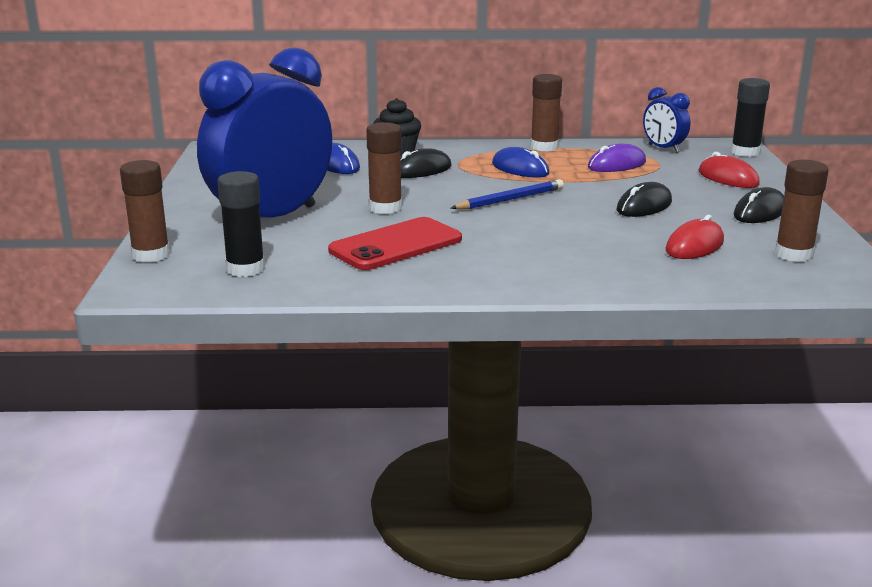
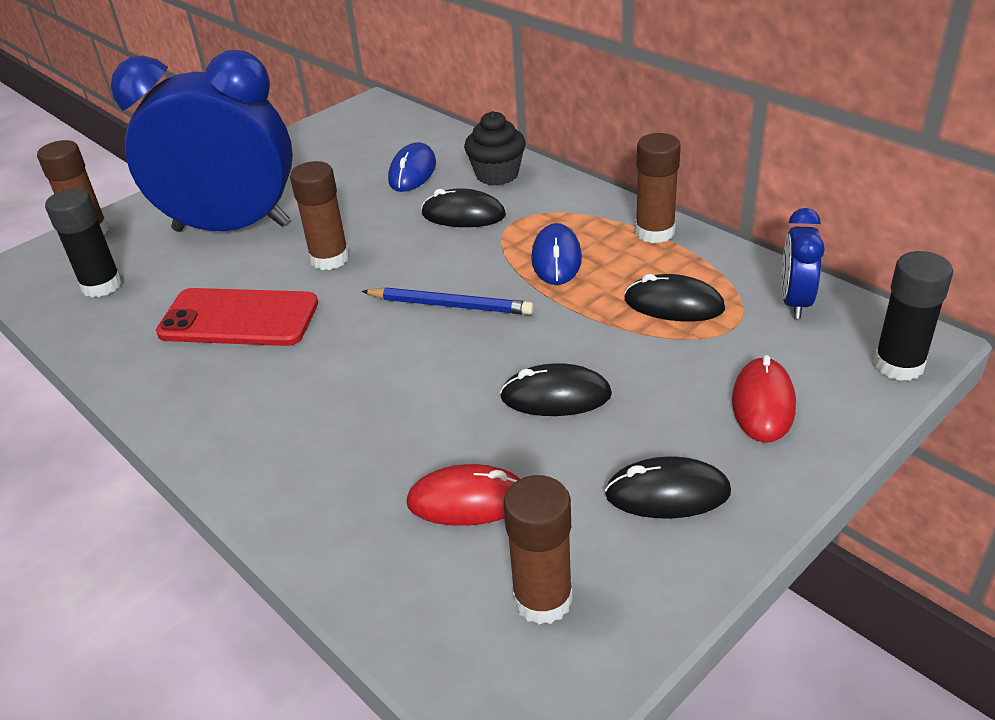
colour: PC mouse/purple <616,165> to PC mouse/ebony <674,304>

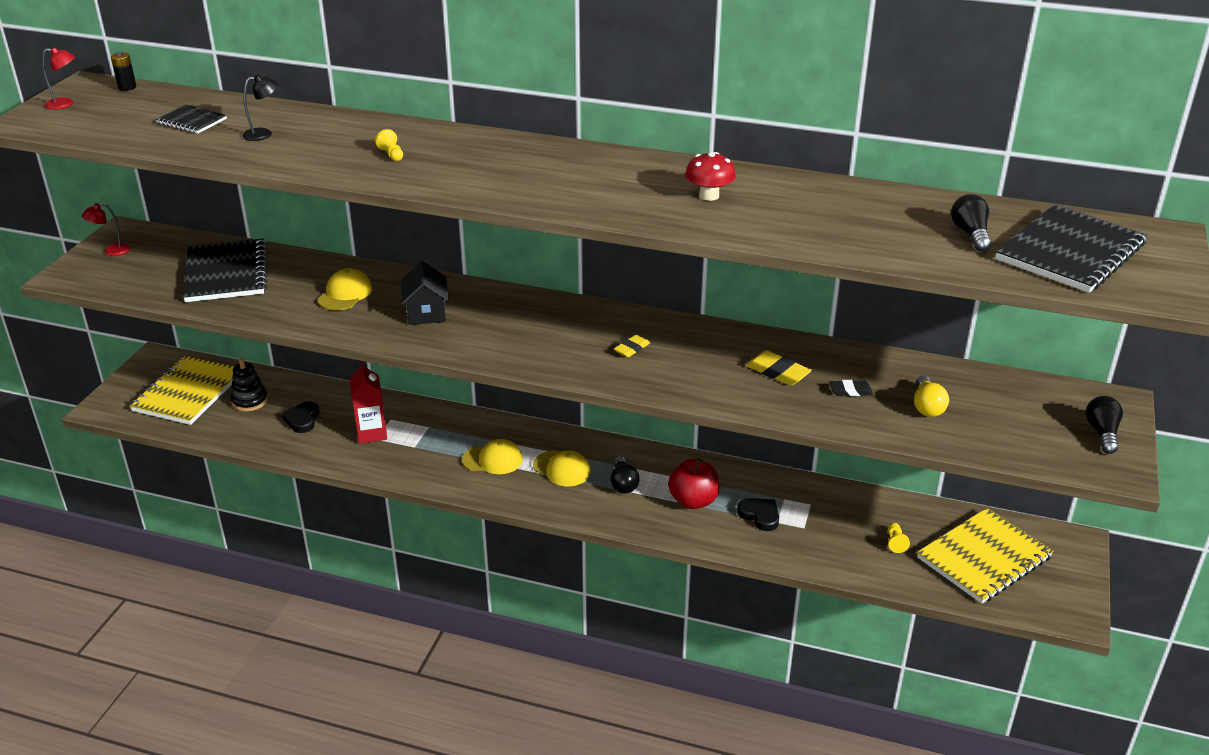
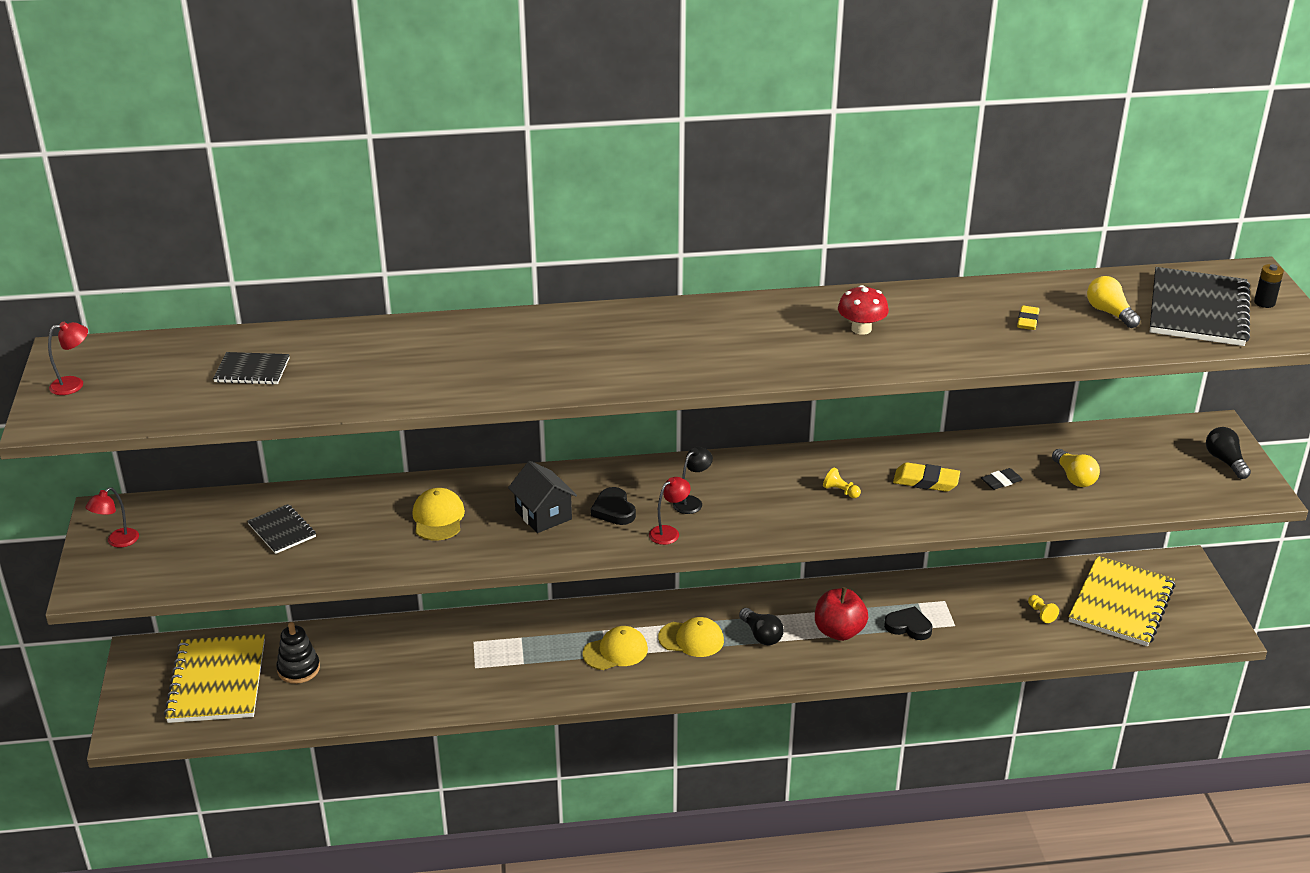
missing: juice carton/crimson <371,433>
appeared: reading lamp/crimson <669,532>
relocated: AA battery/ebony <127,87> to <1264,303>; reading lamp/ebony <264,134> to <692,502>; heart shape/ebony <302,419> to <614,510>; chess pawn/yellow <391,154> to <840,491>; gum eraser/yellow <632,348> to <1027,321>
colour: lightbulb/ebony <970,234> to lightbulb/yellow <1109,313>
size: notepad/ebony <226,273> = <282,530> x0.51

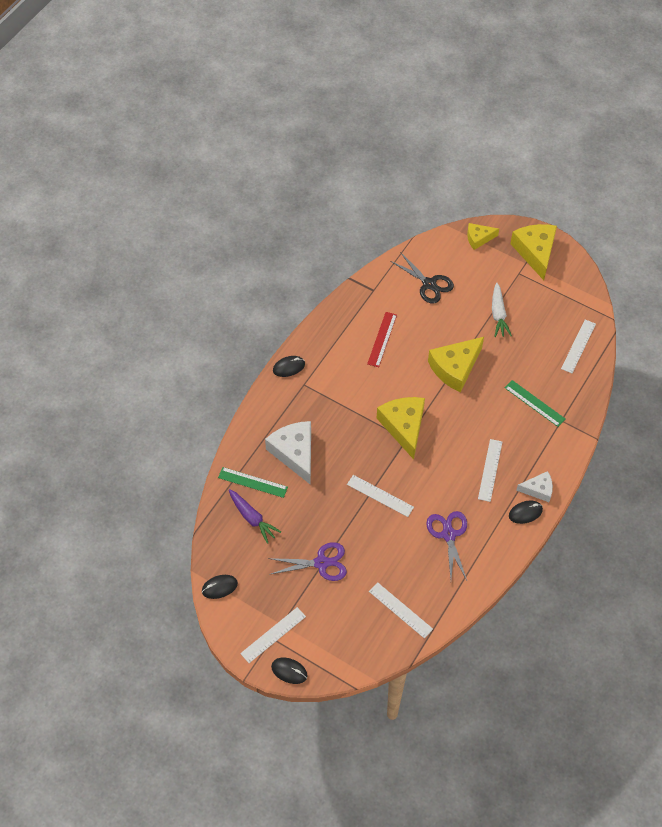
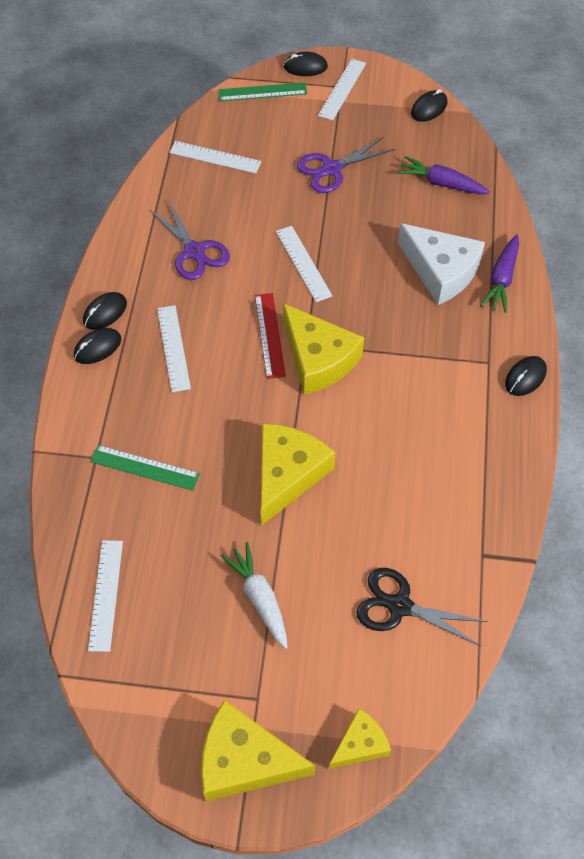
appeared: root vegetable/purple <501,279>
relocated: straightedge/leaf-green <253,482> to <262,92>; straightedge/crimson <382,339> to <269,335>
exchanged: piece of cheese/pure white <538,489> to PC mouse/ebony <97,348>
spun: straightedge/pure white <380,495> = <303,263> 60 degrees clockwise; piece of cheese/yellow <535,252> = <244,760> 135 degrees clockwise

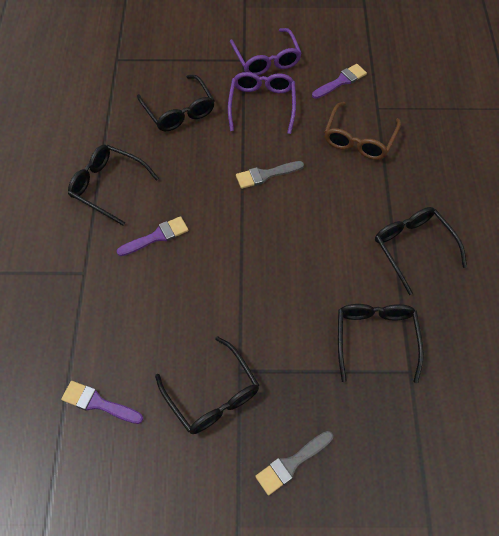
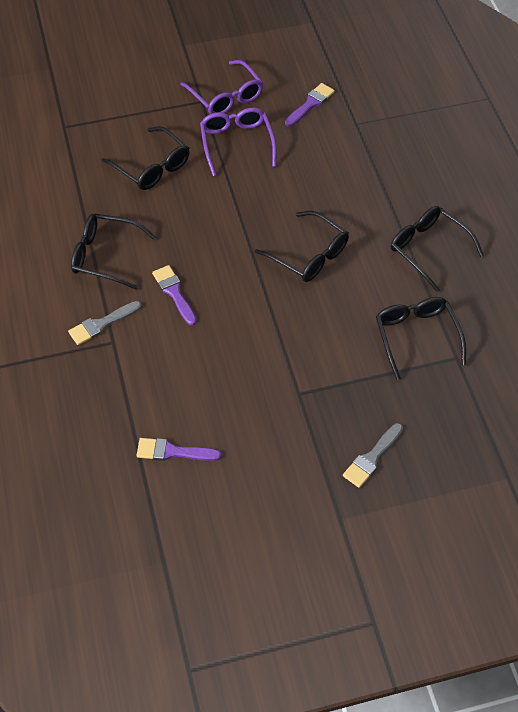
missing: eyeglasses/brown <359,139>
relocated: eyeglasses/ebony <212,395> to <309,255>; brush/grey <265,175> to <101,324>
spun: brush/purple <157,236> = <174,292> 75 degrees counterclockwise

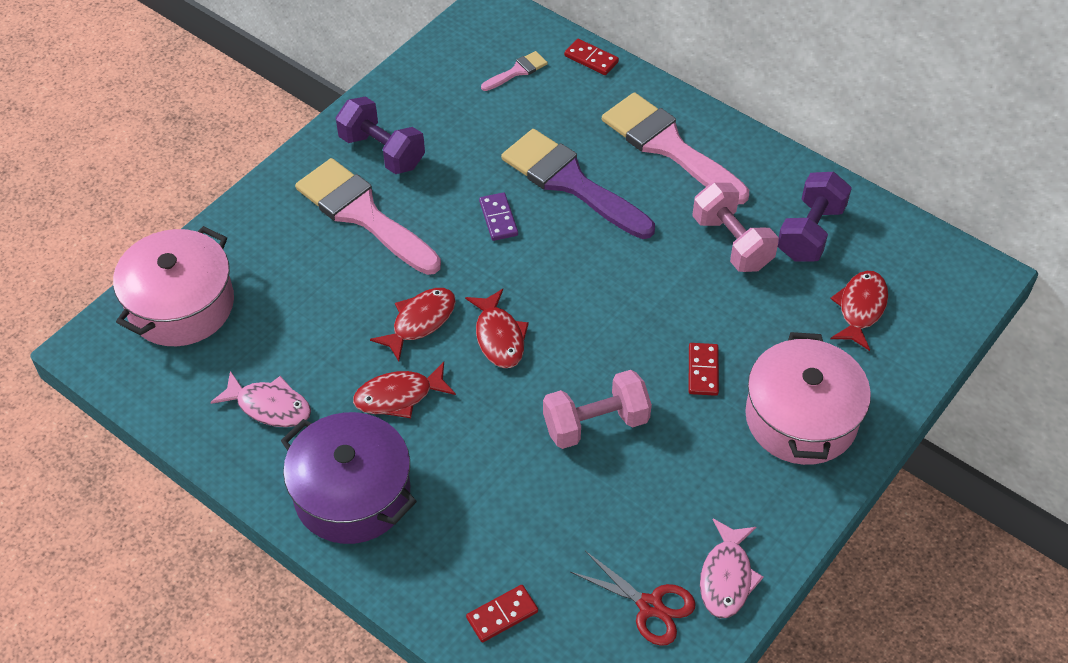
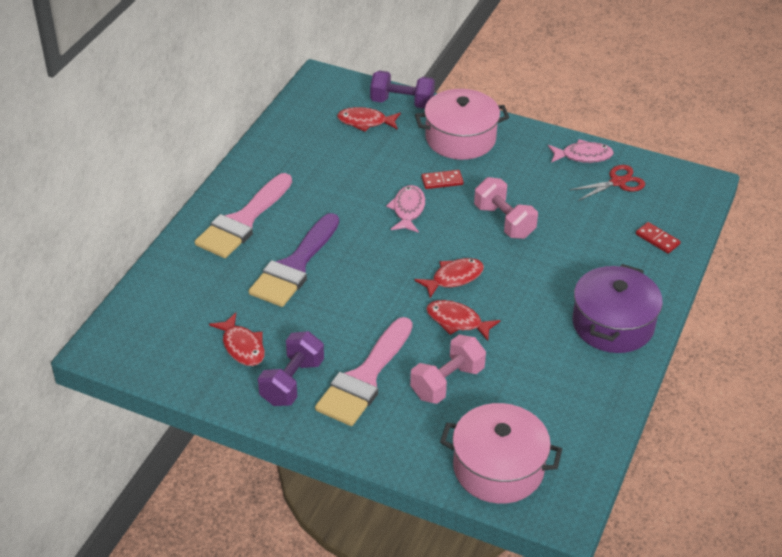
missing: domino/purple <498,218>; brush/rose-pink <517,71>; domino/crimson <591,59>
relocated: toy fish/rose-pink <269,406> to <408,210>; toy fish/crimson <399,396> to <242,346>; hand weight/rose-pink <731,243> to <447,382>; hand weight/purple <810,232> to <402,103>
spun: pair of scissors/crimson <650,606> = <617,182> 45 degrees clockwise

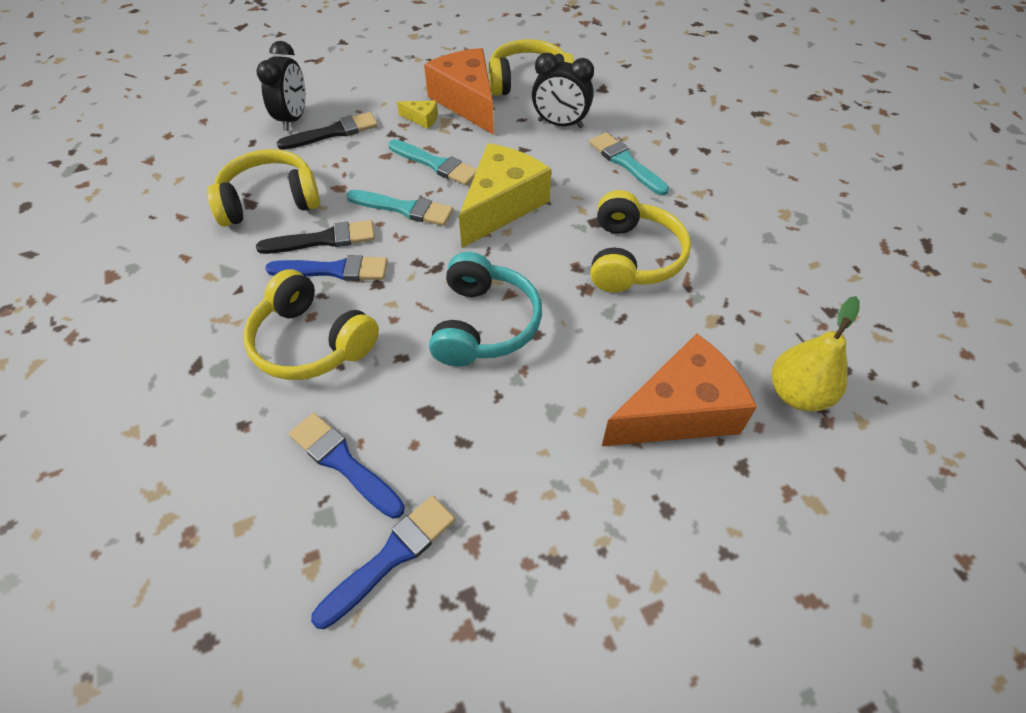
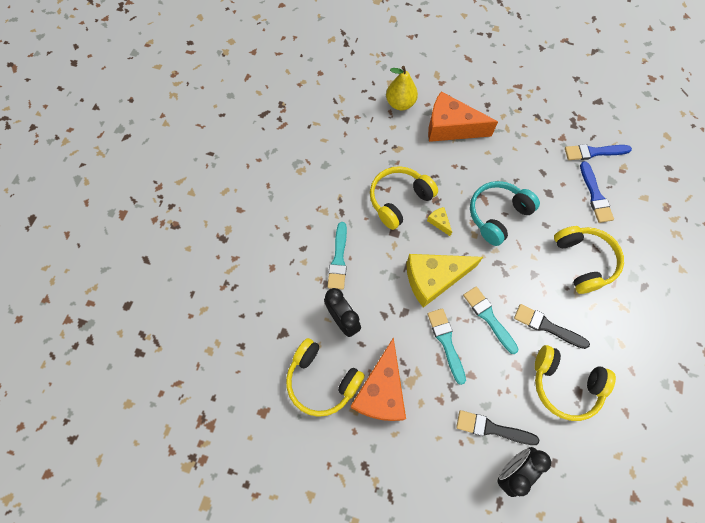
missing: brush/cobalt <334,270>
relocated: piece of cheese/yellow <422,119> to <439,222>

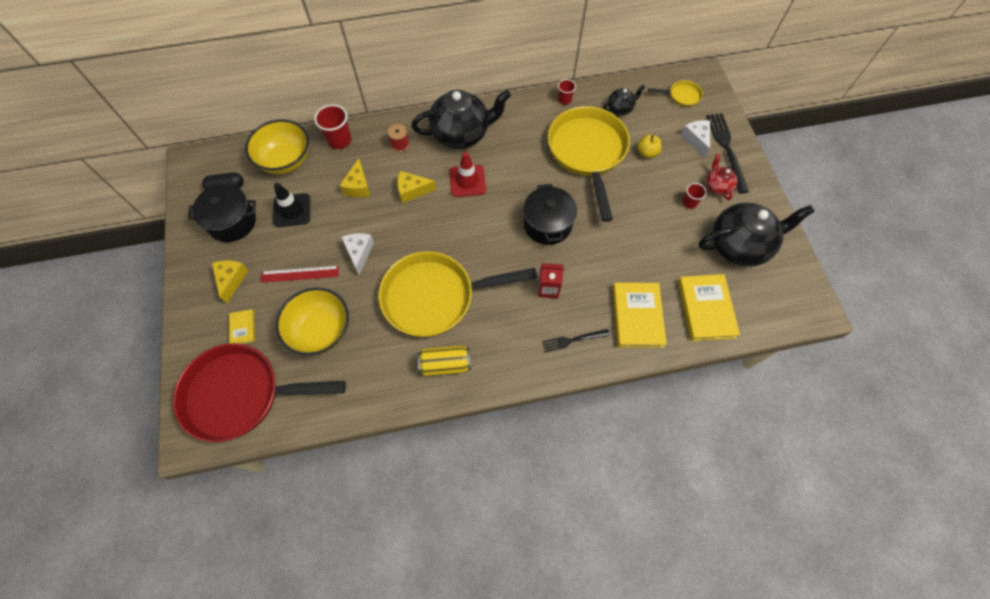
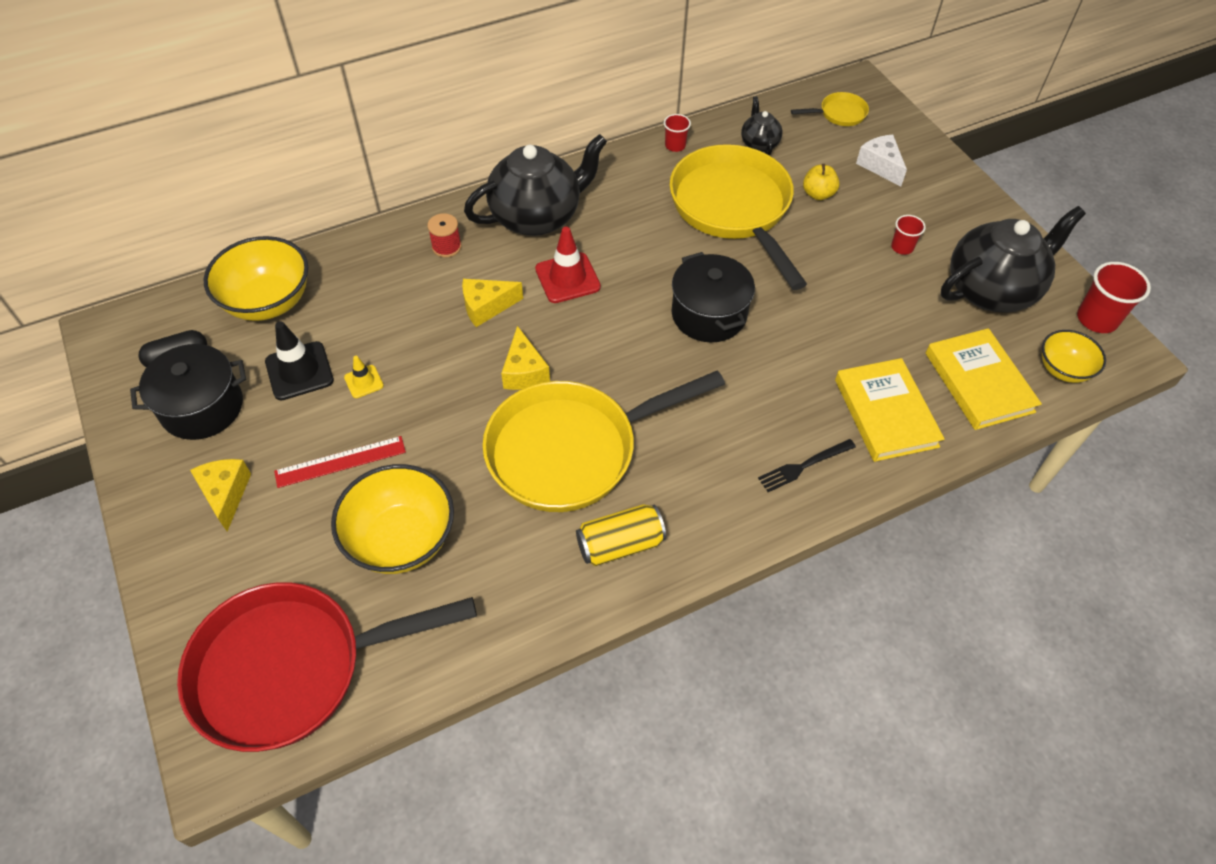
missing: hardcover/yellow <243,328>; piece of cheese/pure white <359,253>; juice carton/crimson <548,288>; fork/ebony <726,149>; teapot/crimson <717,186>
appeared: traffic cone/yellow <364,381>; deep dish/yellow <1063,369>
relocated: beaker/crimson <339,140> to <1096,319>; piece of cheese/yellow <358,186> to <524,371>
spun: teapot/ebony <620,108> = <759,143> 60 degrees counterclockwise

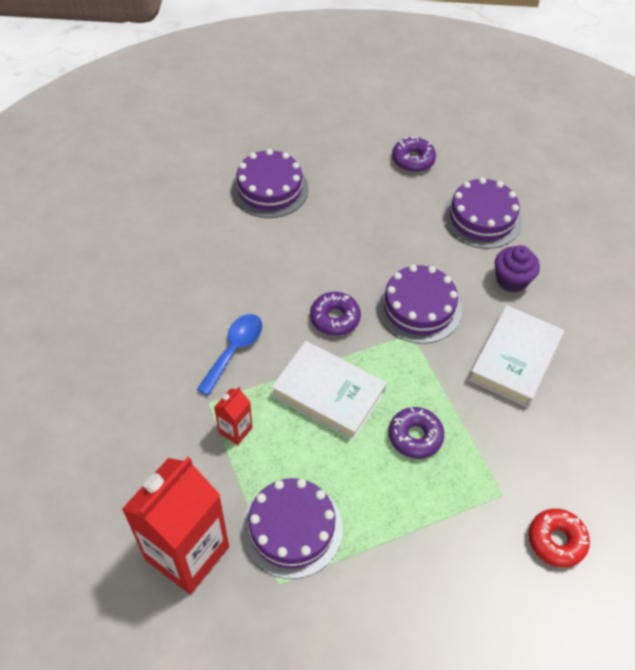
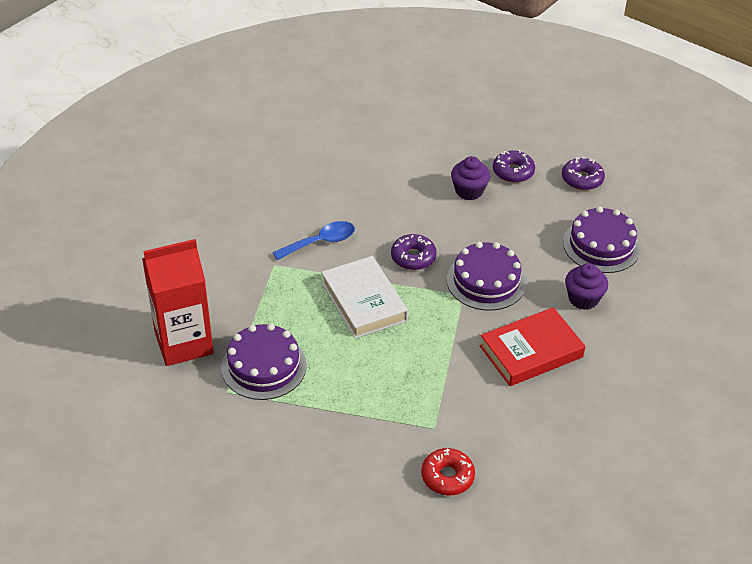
missing: juice carton/crimson <235,430>; cake/purple <269,189>
appeared: muffin/purple <469,191>
relocated: glazed donut/purple <415,436> to <513,172>
colour: hardcover/pure white <514,359> to hardcover/crimson <531,351>

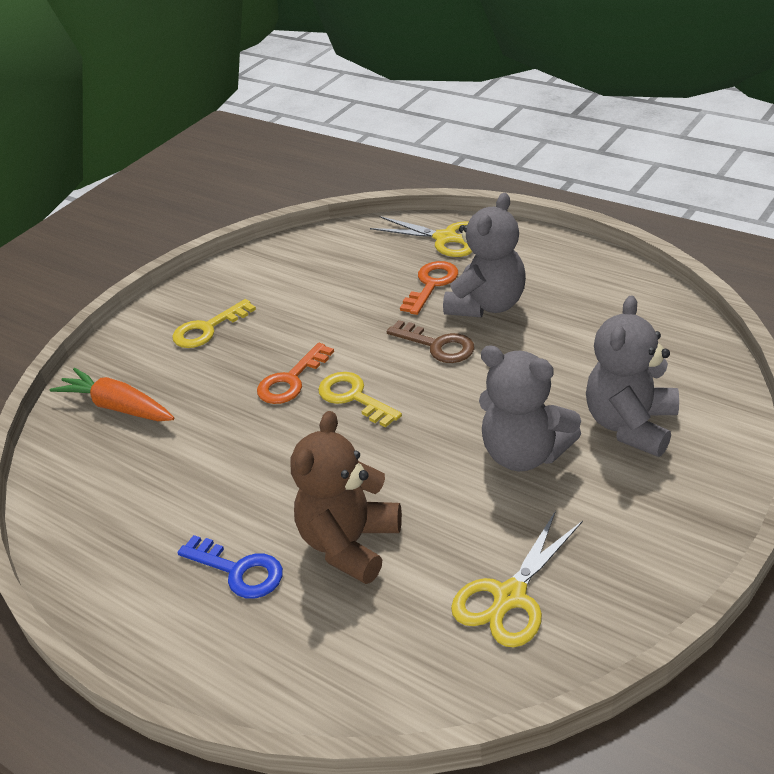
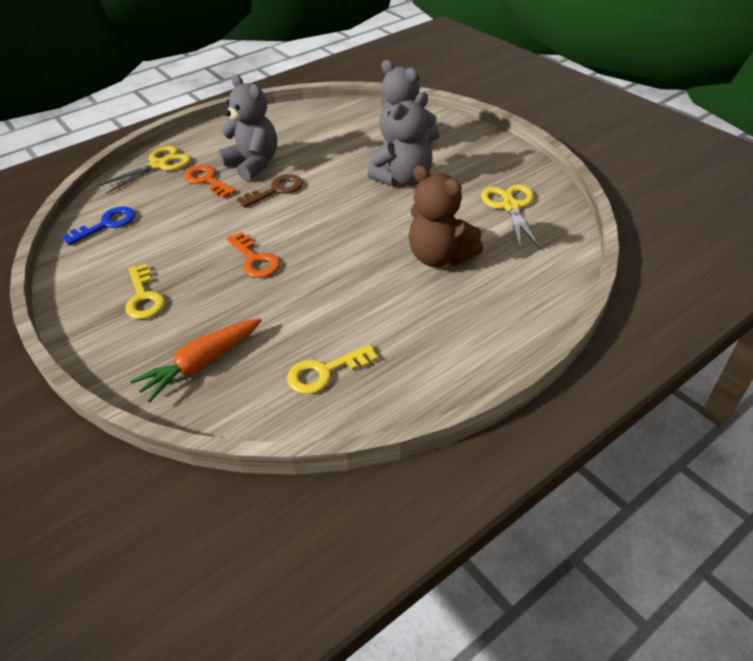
relocated: latchkey/cobalt <239,570> to <107,224>; latchkey/yellow <353,397> to <325,372>
spun: pair of scissors/yellow <510,597> = <510,206> 150 degrees counterclockwise

